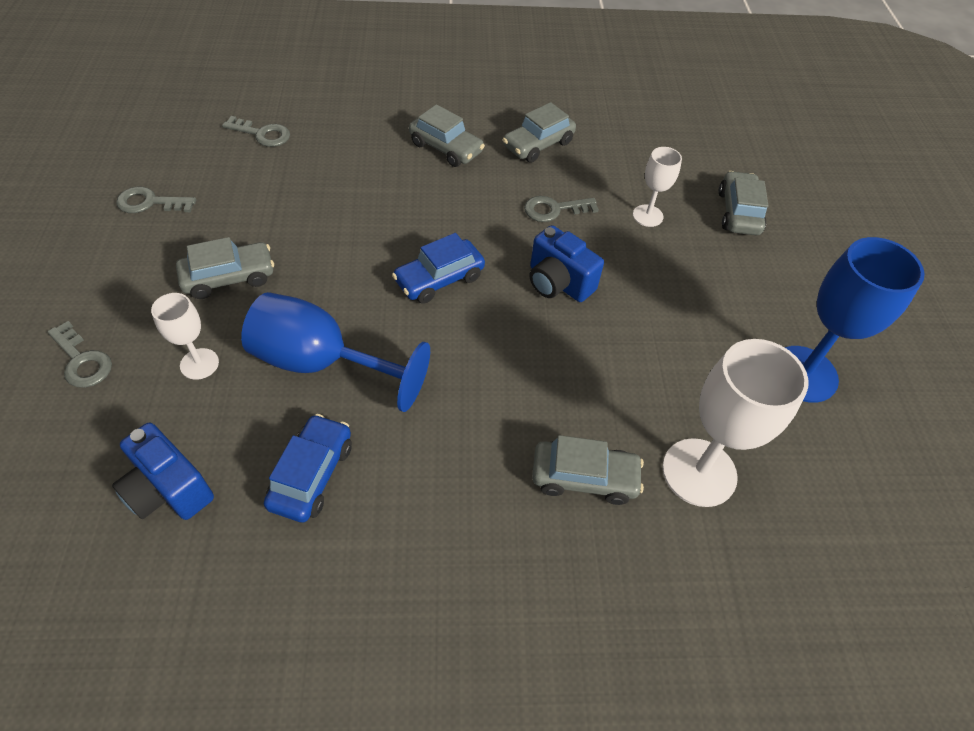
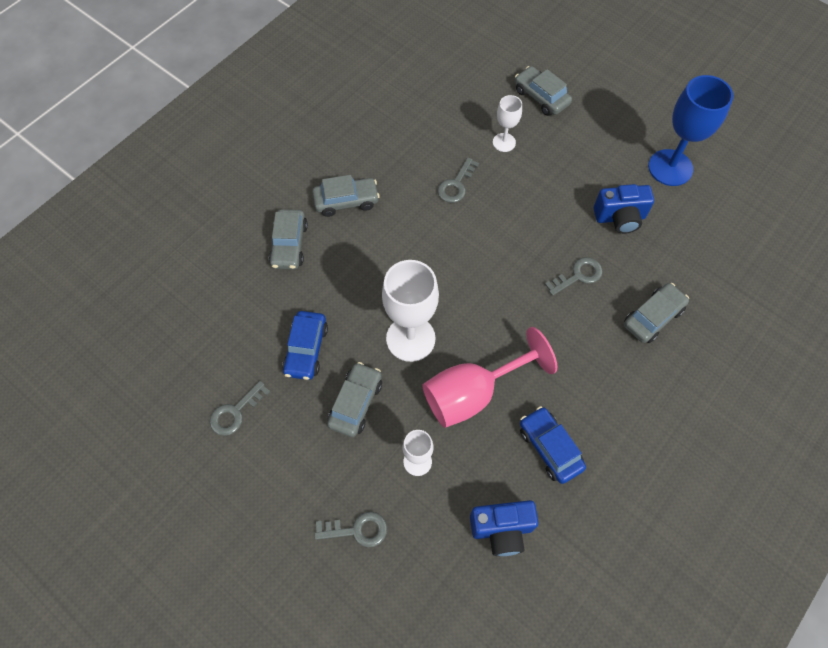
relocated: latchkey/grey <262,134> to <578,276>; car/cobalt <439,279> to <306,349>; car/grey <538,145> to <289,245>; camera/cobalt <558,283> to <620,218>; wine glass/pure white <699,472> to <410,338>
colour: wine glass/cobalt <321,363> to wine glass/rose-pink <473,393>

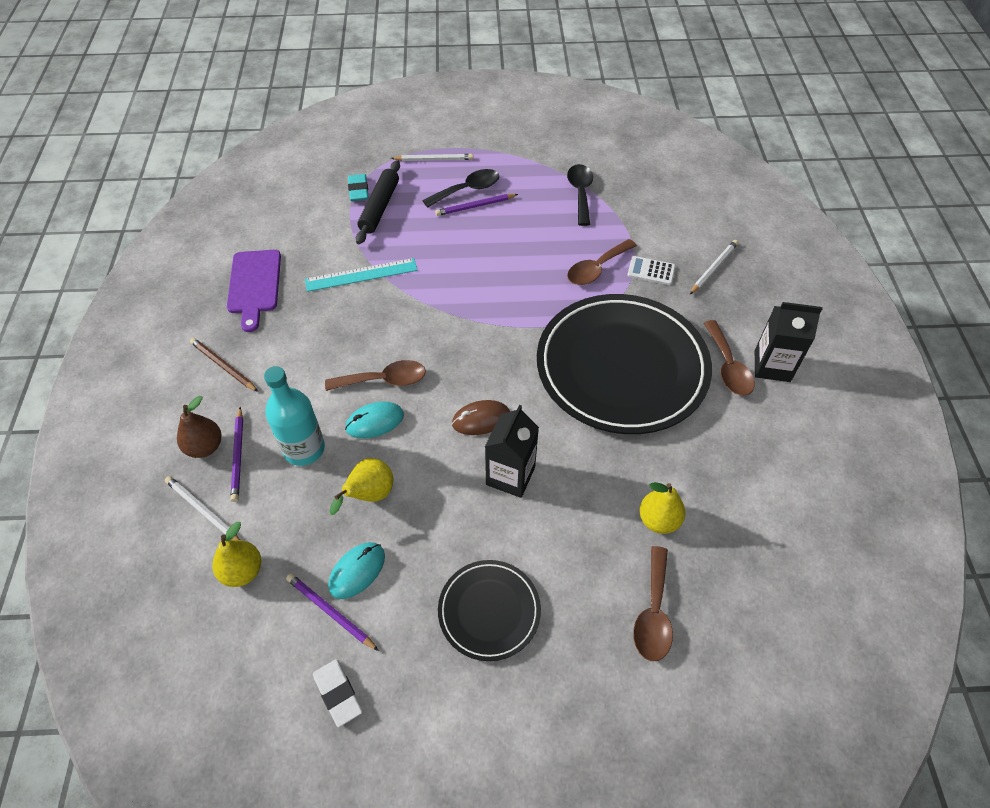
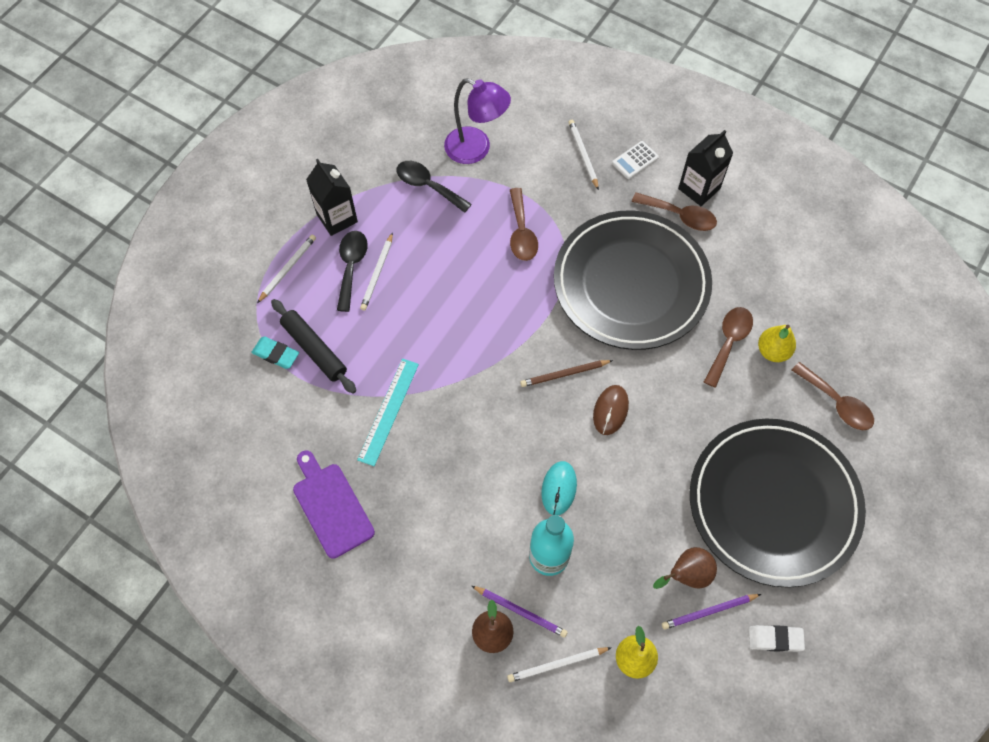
missing: pear fruit/yellow <369,495>
appeared: reading lamp/purple <476,149>
relocated: pencil/brown <223,366> to <564,374>; teaspoon/brown <384,380> to <729,342>; juice carton/ebony <510,476> to <337,218>; pocket calculator/pure white <651,271> to <635,160>
exchanged: PC mouse/aqua <357,571> to pear fruit/brown <687,575>
colour: pencil/purple <475,206> to pencil/pure white <377,273>
spun: bread board/purple <254,285> = <331,506> 150 degrees counterclockwise
size: dinner plate/ebony <489,611> = <773,504> x2.06

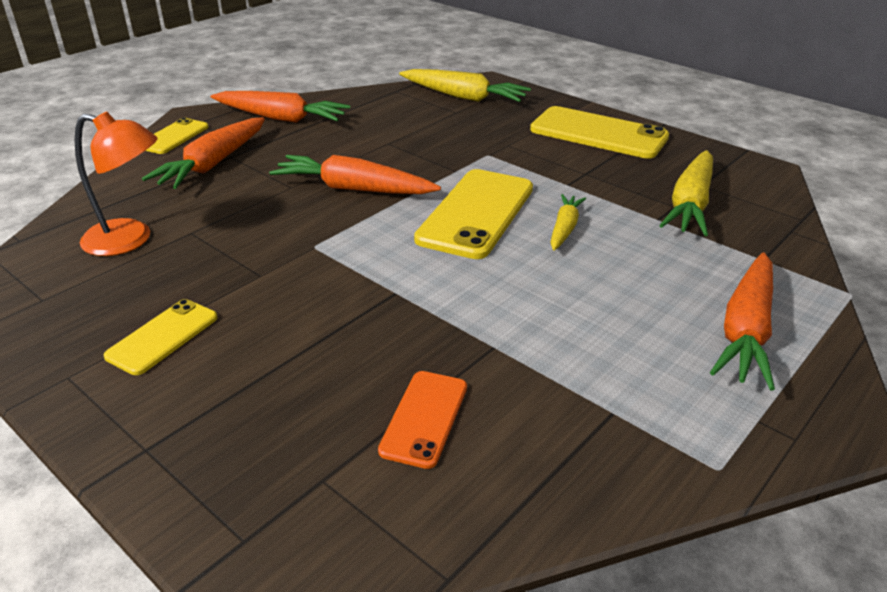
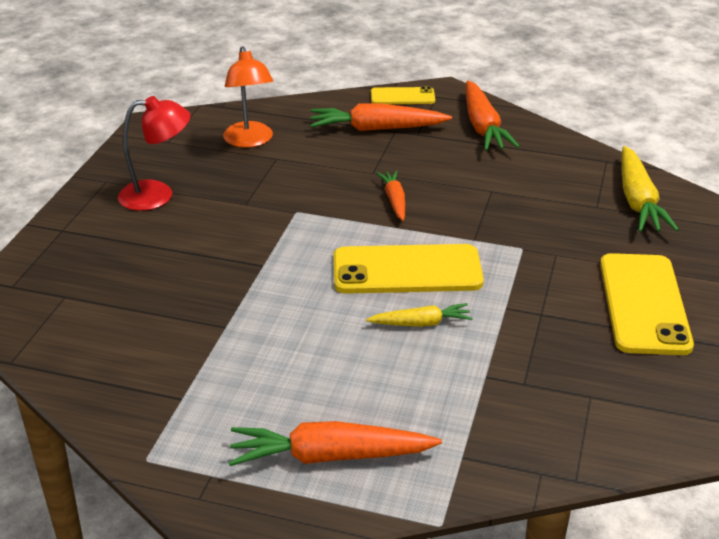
missing: mobile phone/orange <424,418>; root vegetable/yellow <690,204>
exchanged: mobile phone/yellow <162,337> to reading lamp/crimson <158,195>
size: root vegetable/orange <354,189> = <394,201> x0.58

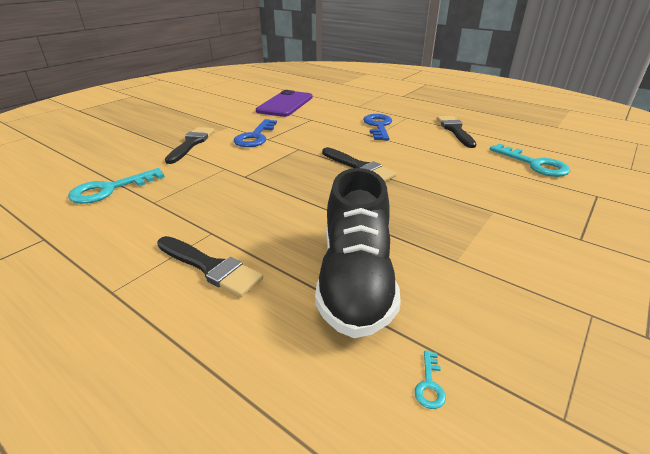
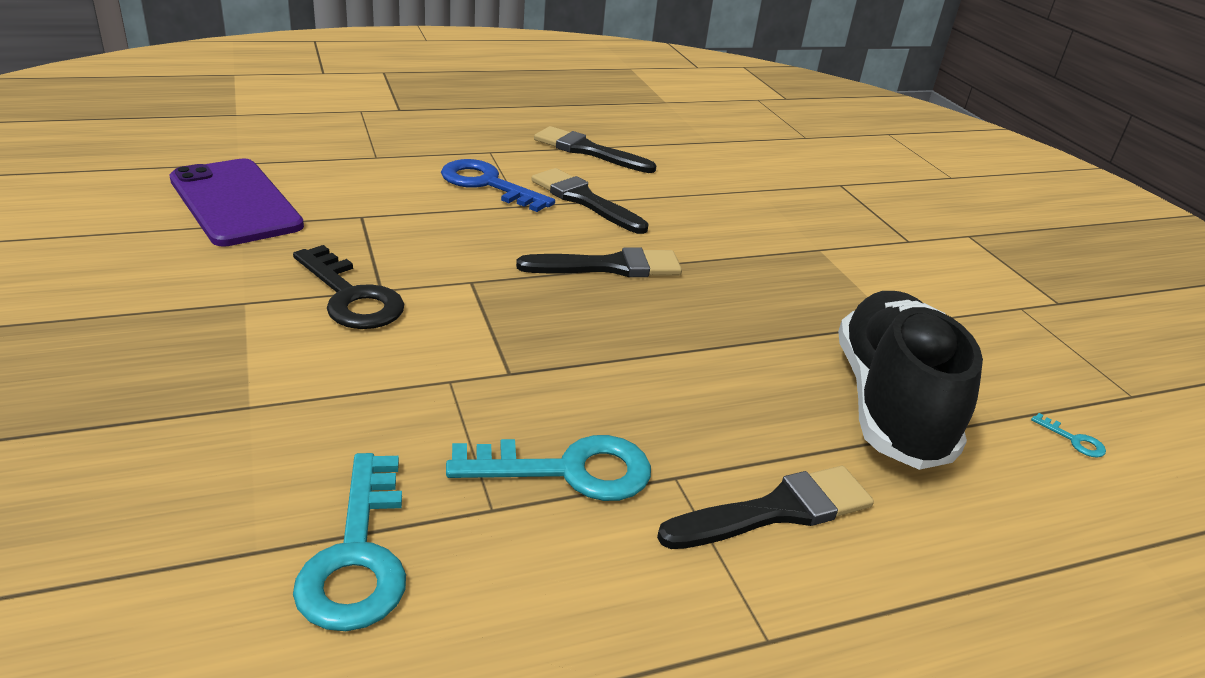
relocated: brush/ebony <191,143> to <584,200>; latchkey/aqua <534,164> to <567,470>
colour: latchkey/cobalt <255,137> to latchkey/ebony <351,296>
spun: lace-up shoe/ebony <355,280> = <889,404> 120 degrees counterclockwise

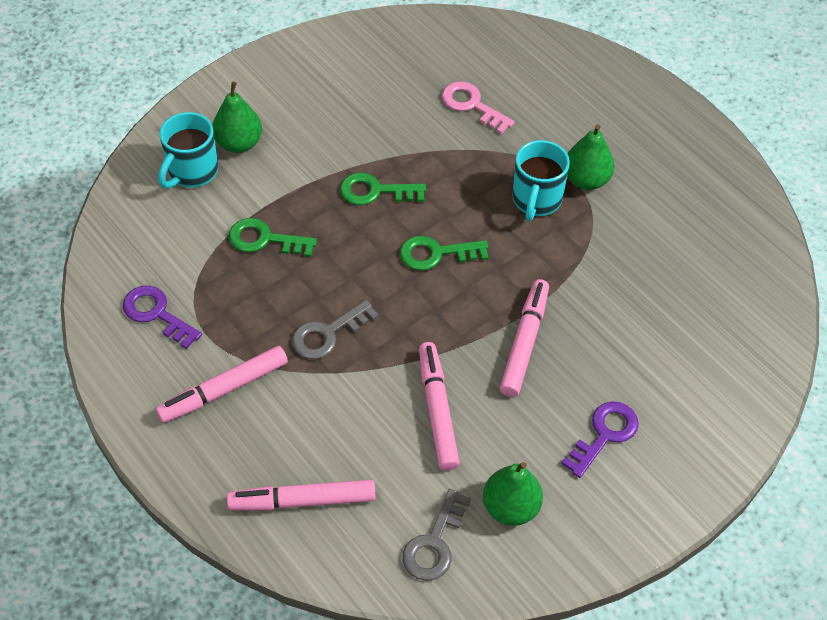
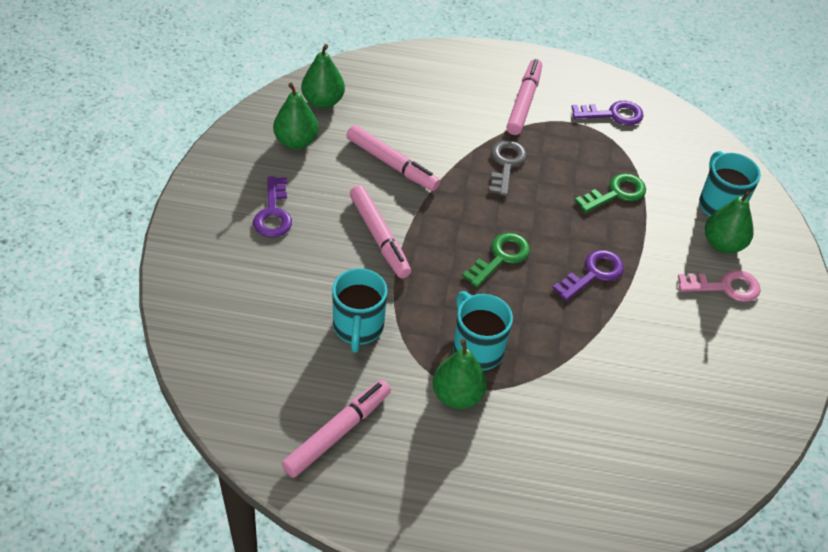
appeared: mug/aqua <358,328>
relocated: marker pen/rose-pink <302,501> to <337,432>; latchkey/rose-pink <472,105> to <725,287>
exchanged: latchkey/grey <434,543> to pear fruit/leaf-green <323,101>
colour: latchkey/leaf-green <375,191> to latchkey/purple <593,273>

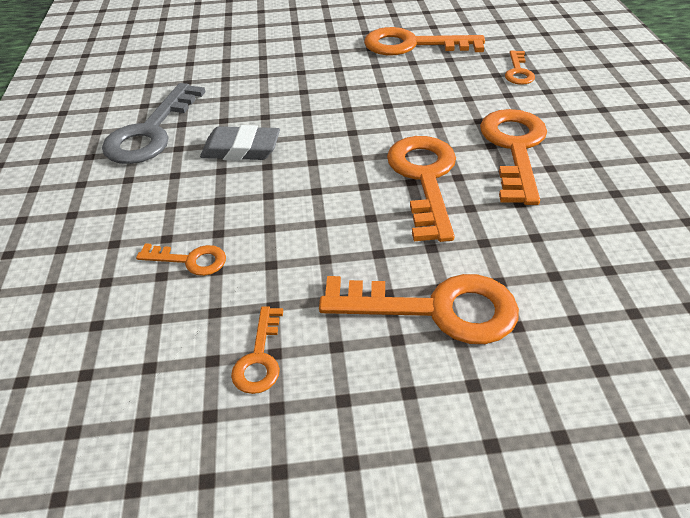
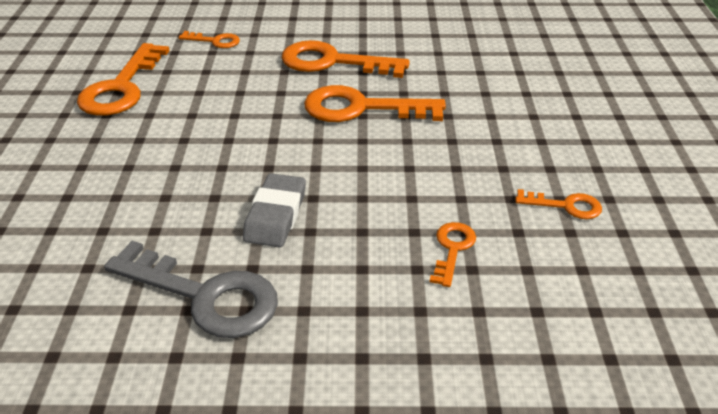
missing: latchkey/orange <436,309>

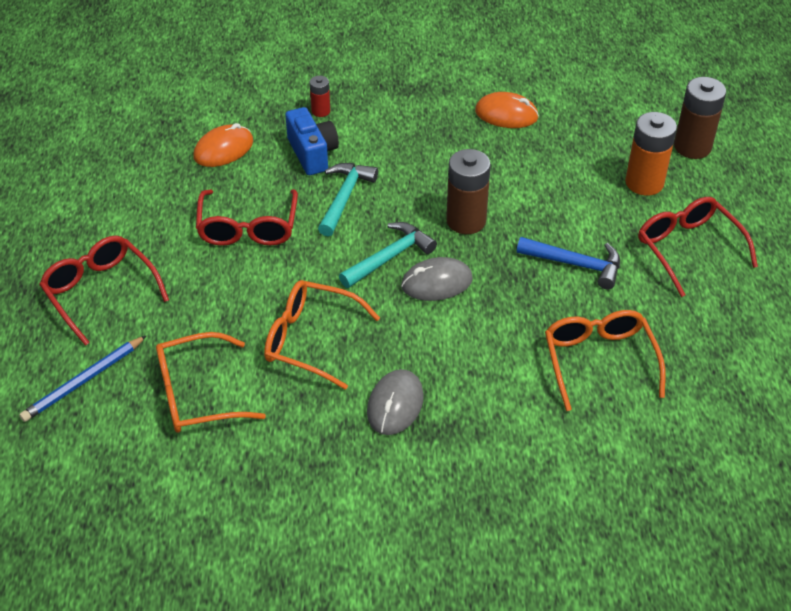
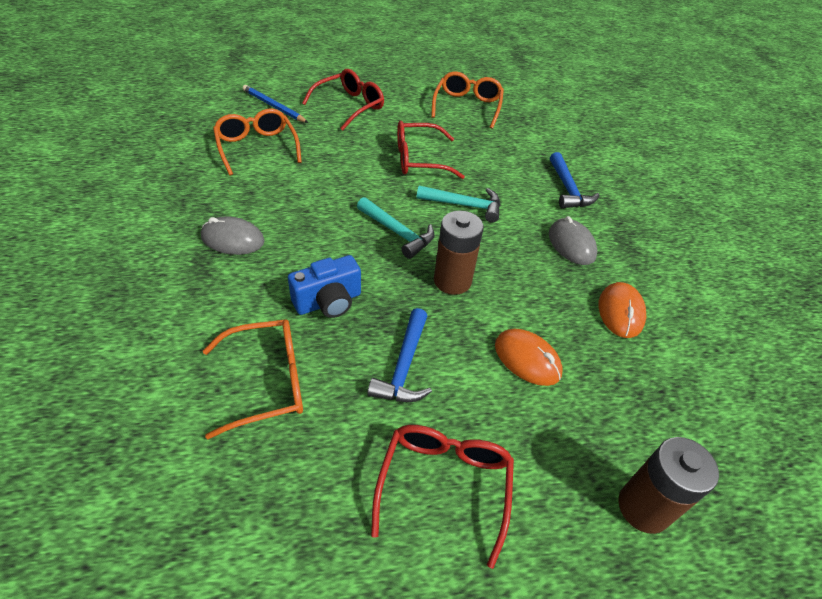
missing: AA battery/orange <644,183>
relocated: PC mouse/orange <223,149> to <527,359>; eyeglasses/orange <311,340> to <467,106>; camera/cobalt <312,153> to <328,302>; PC mouse/grey <436,283> to <571,244>
exchanged: AA battery/crimson <320,111> to hammer/cobalt <568,189>
spun: eyeglasses/crimson <688,249> = <444,486> 45 degrees counterclockwise

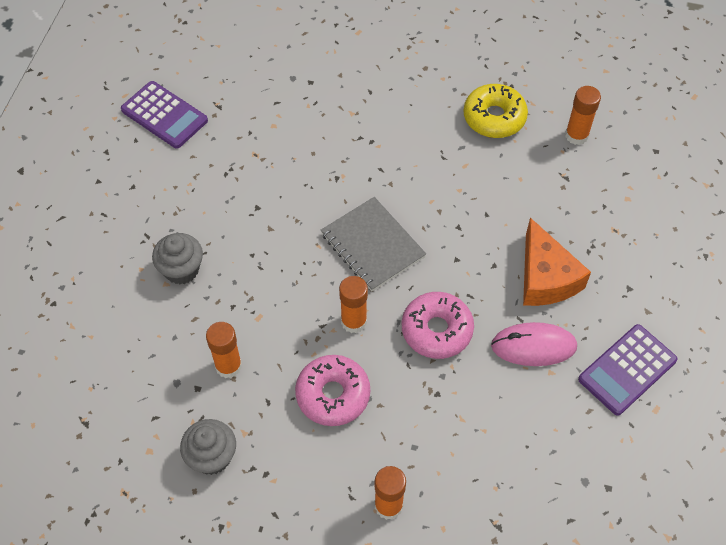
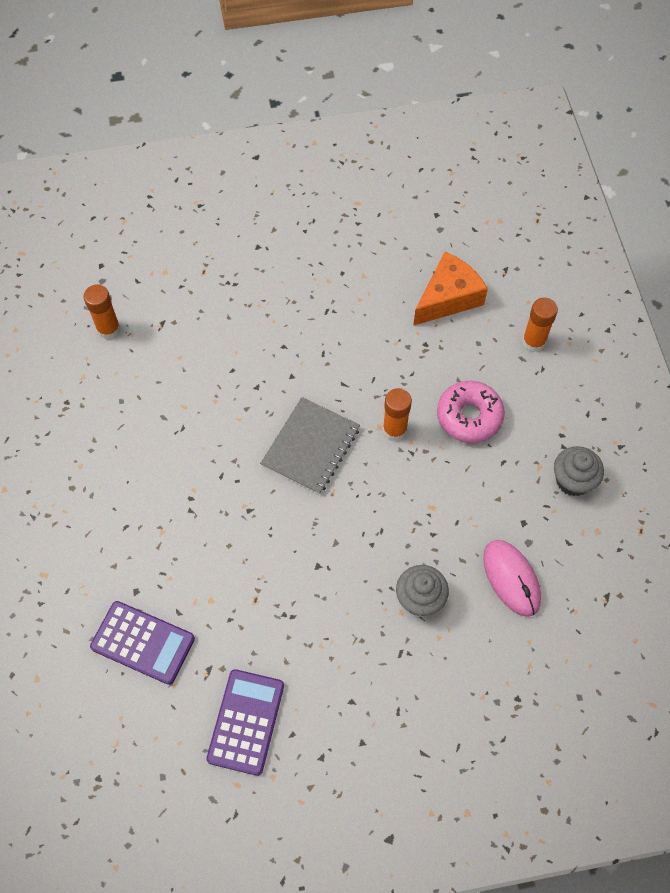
missing: glue/orange <228,366>; glazed donut/rose-pink <436,330>; glazed donut/yellow <494,117>
relocated: PC mouse/rose-pink <533,346> to <511,578>; piece of cheese/orange <545,277> to <448,298>; pocket calculator/purple <627,369> to <143,643>

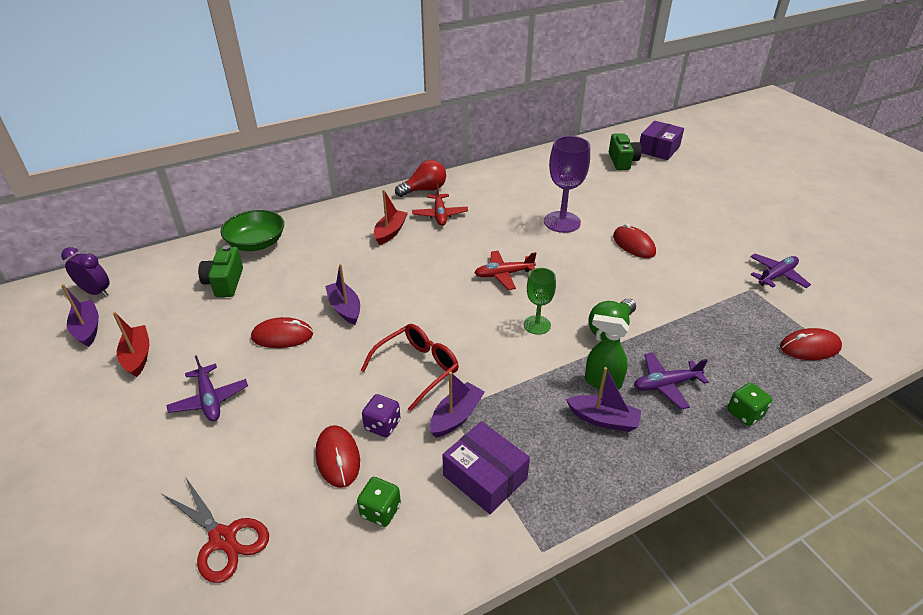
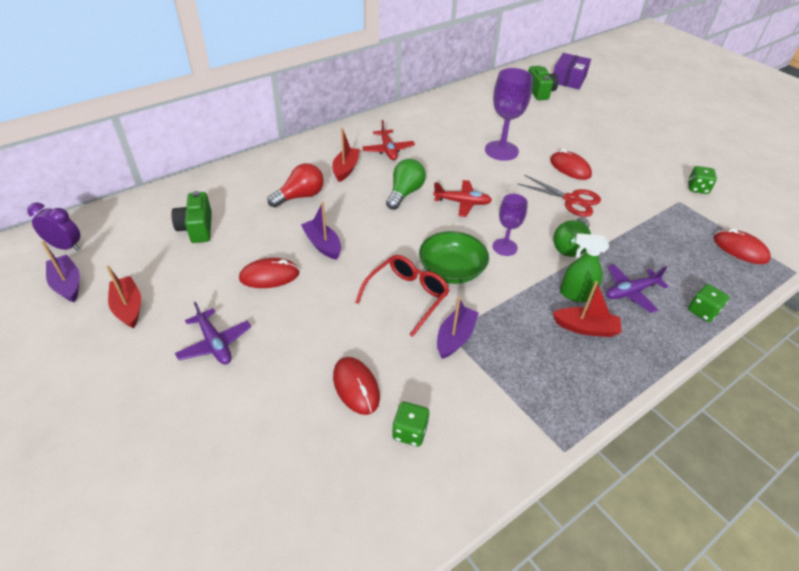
missing: die/purple <382,425>; box/purple <485,477>
appeared: lightbulb/leaf-green <405,193>
relocated: pair of scissors/crimson <223,539> to <571,200>; deep dish/leaf-green <256,243> to <451,270>; lightbulb/crimson <424,190> to <300,196>
exchanged: aeroplane/purple <776,276> to die/leaf-green <697,188>
colour: wine glass/leaf-green <537,325> to wine glass/purple <504,247>; sailboat/purple <603,419> to sailboat/crimson <586,328>
spun: aeroplane/crimson <503,274> = <462,202> 150 degrees counterclockwise; PC mouse/crimson <809,347> = <740,249> 60 degrees clockwise

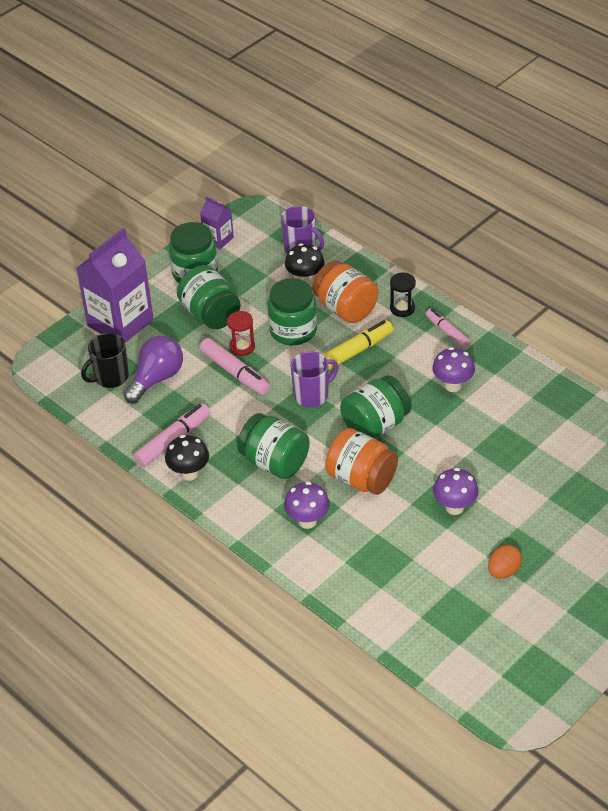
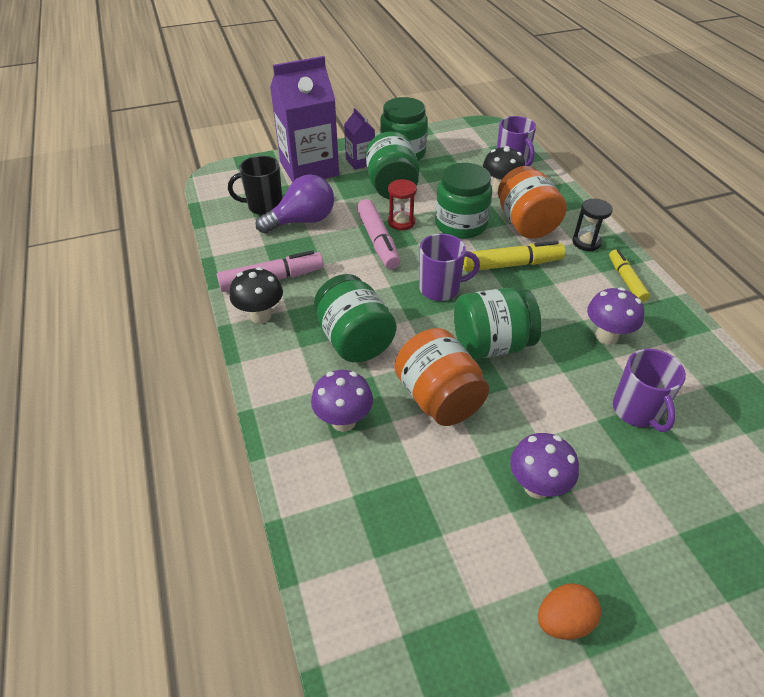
appeared: mug/purple <637,411>
relocated: juice carton/purple <218,239> to <360,161>
colour: marker pen/rose-pink <447,332> to marker pen/yellow <626,280>

